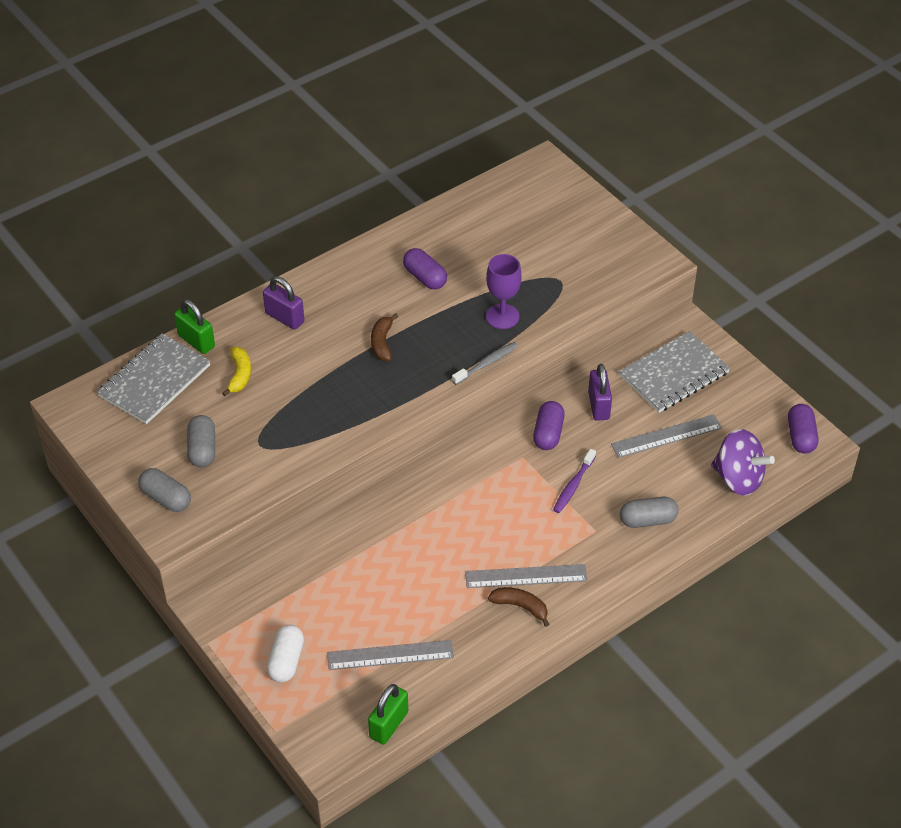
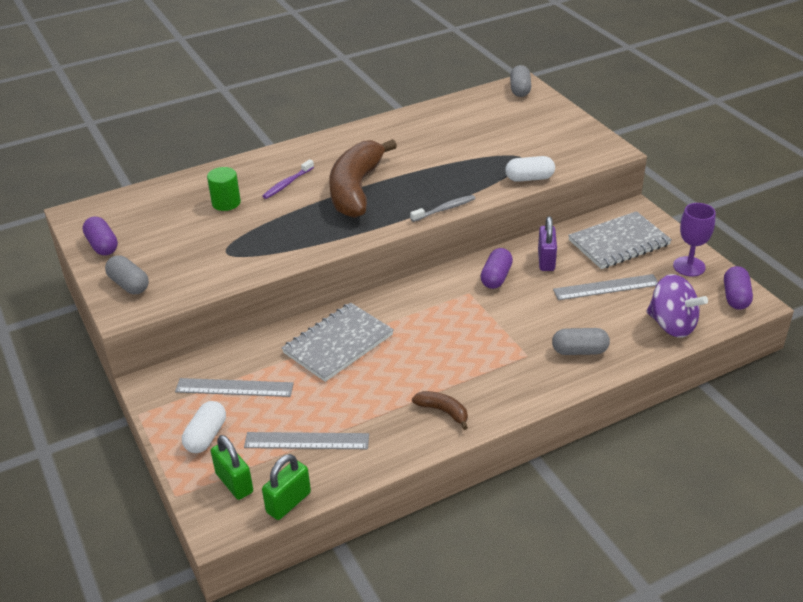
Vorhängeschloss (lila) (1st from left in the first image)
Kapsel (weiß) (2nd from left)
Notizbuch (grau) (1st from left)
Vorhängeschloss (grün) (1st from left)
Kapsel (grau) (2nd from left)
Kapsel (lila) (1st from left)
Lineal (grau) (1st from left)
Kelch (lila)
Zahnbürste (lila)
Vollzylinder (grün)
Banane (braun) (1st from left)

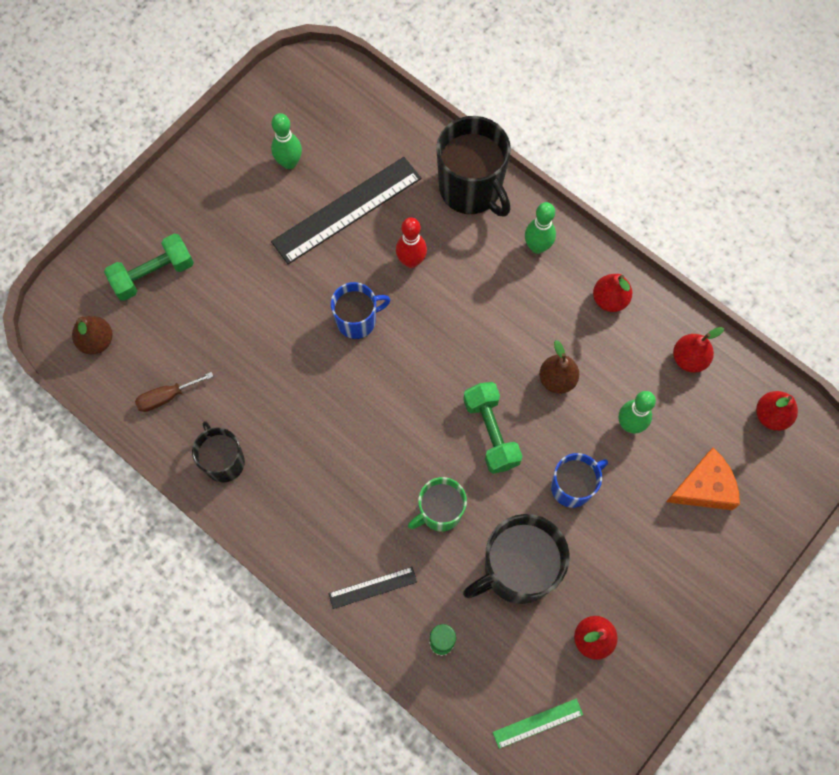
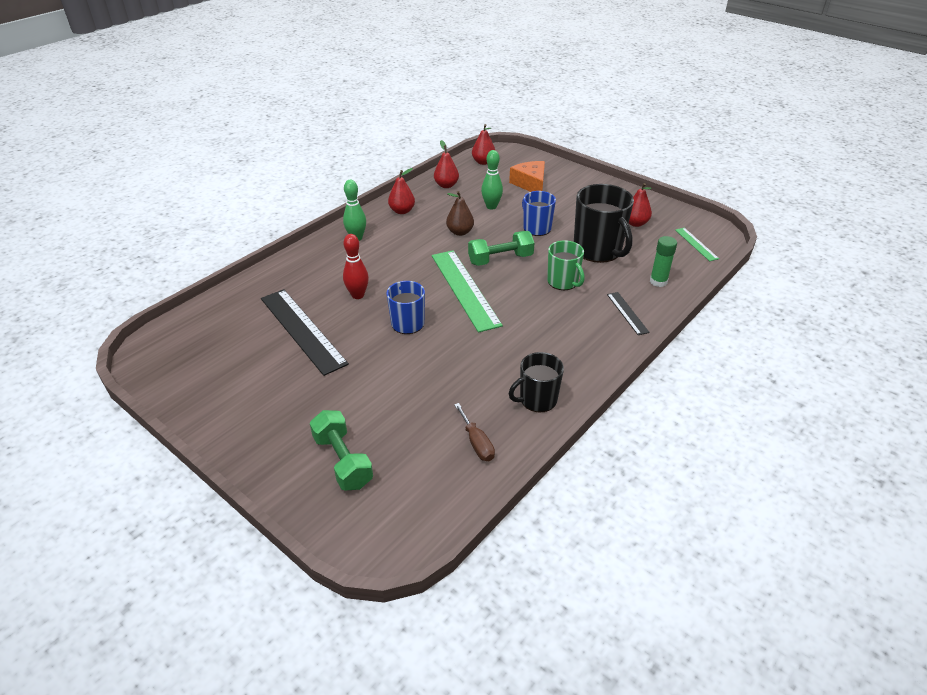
Birne (braun) (1st from left in the first image)
Bowlingkegel (grün) (1st from left in the first image)
Tasse (schwarz) (2nd from left in the first image)
Lineal (grün) (1st from left)

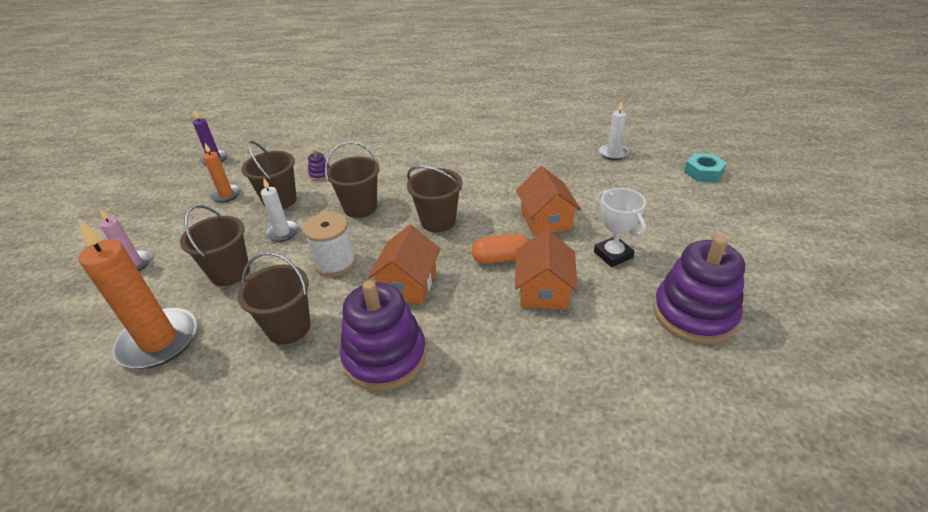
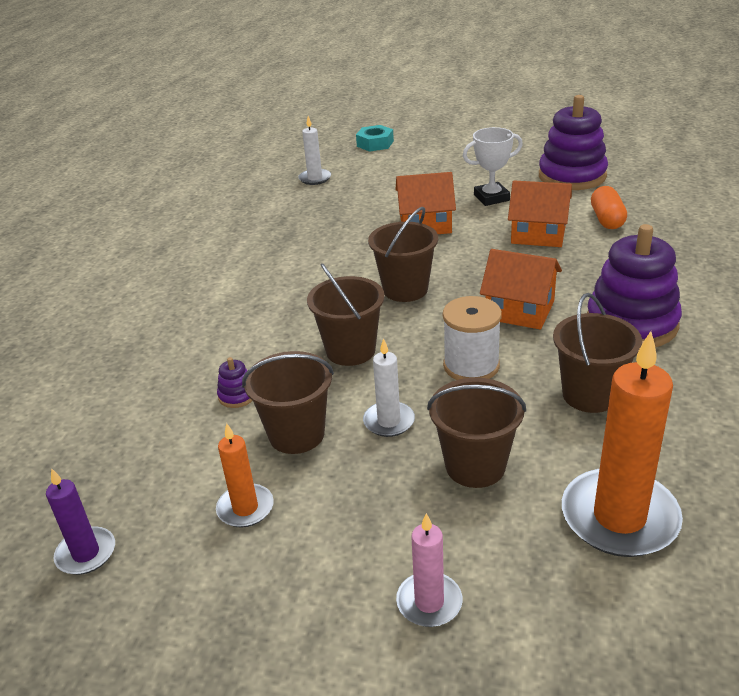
Kapsel (orange)

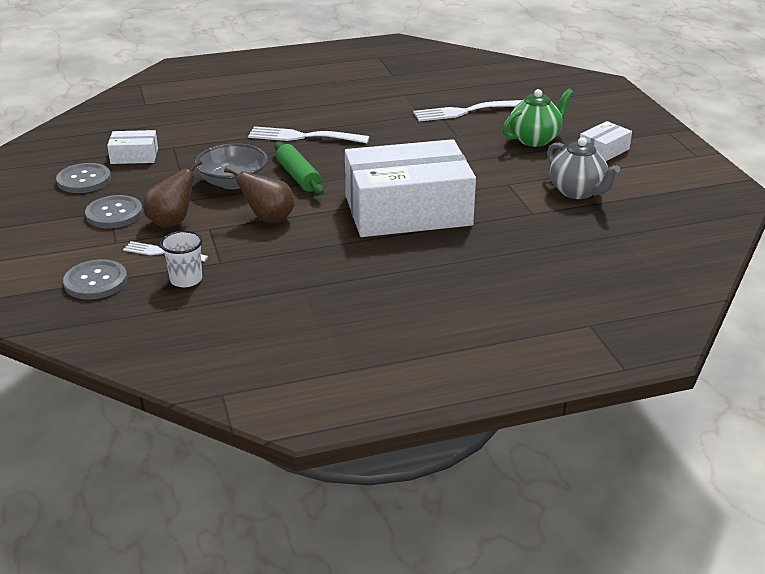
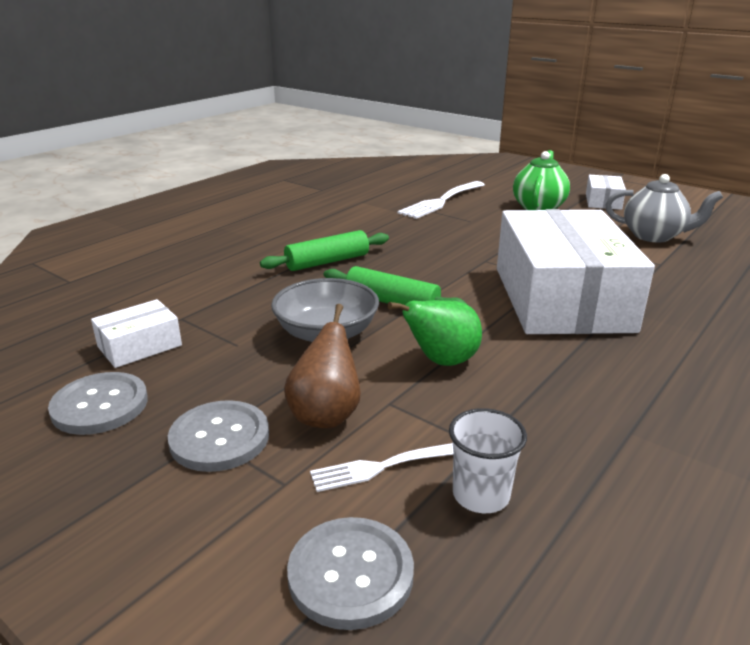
Nudelholz (grün) (1st from left)
Birne (grün)
Schachtel (weiß) (2nd from left)

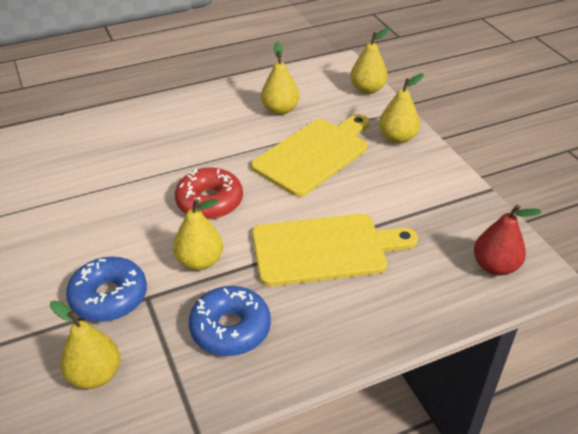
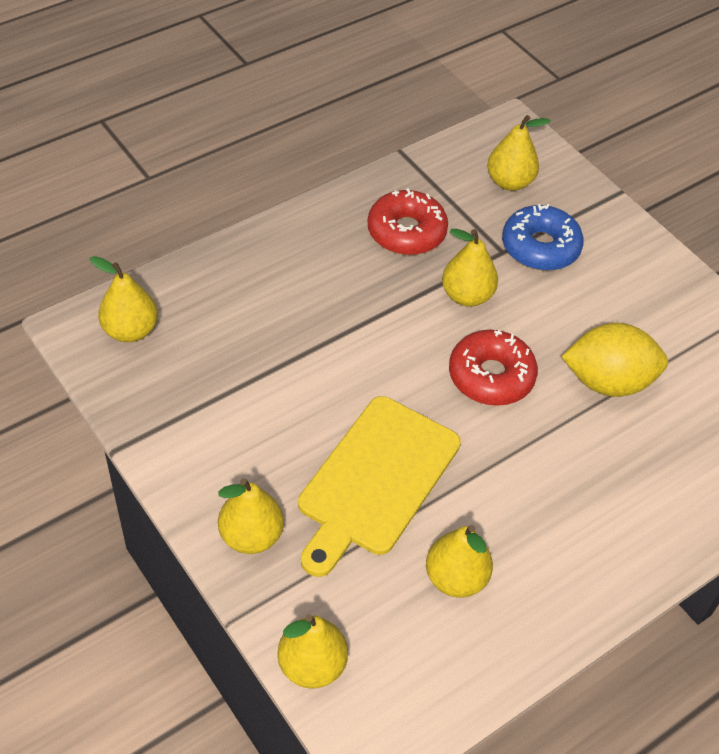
Schneidebrett (gelb) (2nd from left in the first image)
Zitrone (gelb)
Donut (rot) (1st from left)
Birne (gelb) (1st from left)

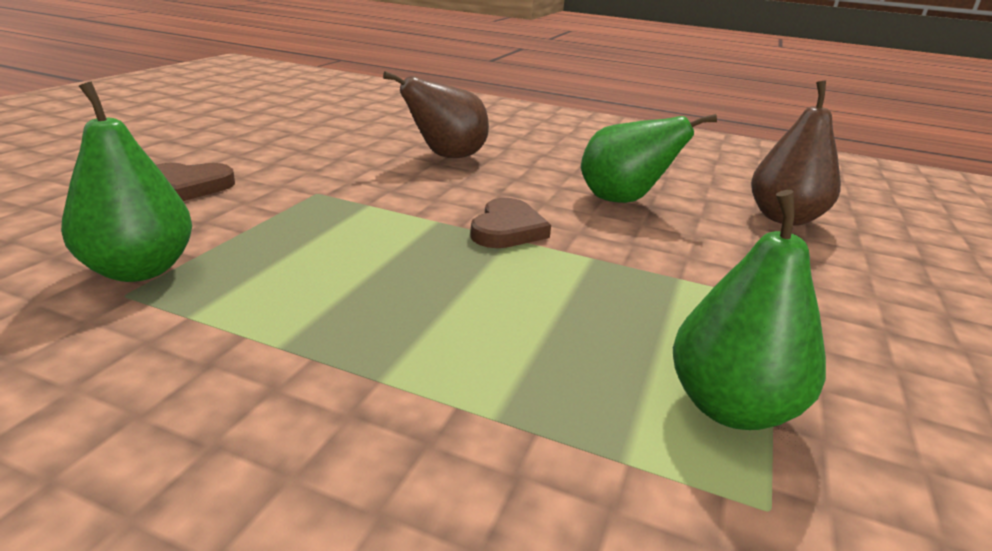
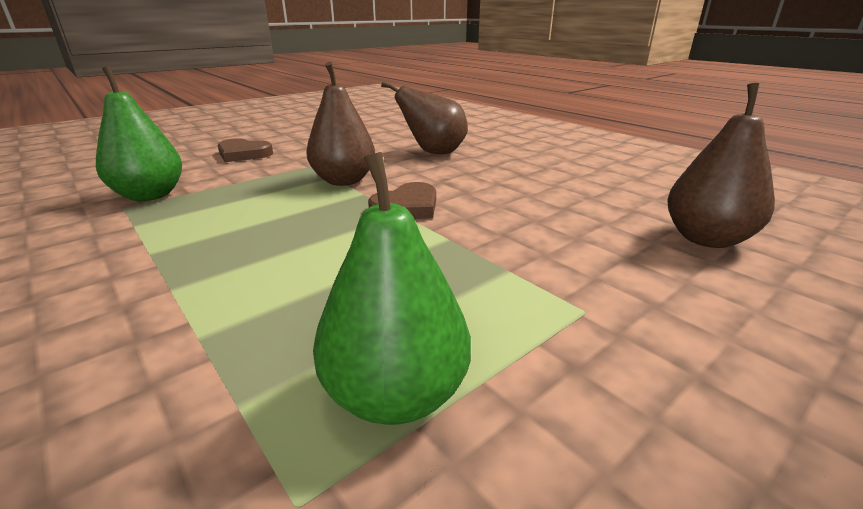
Birne (grün) (2nd from left in the first image)
Birne (braun) (1st from left)

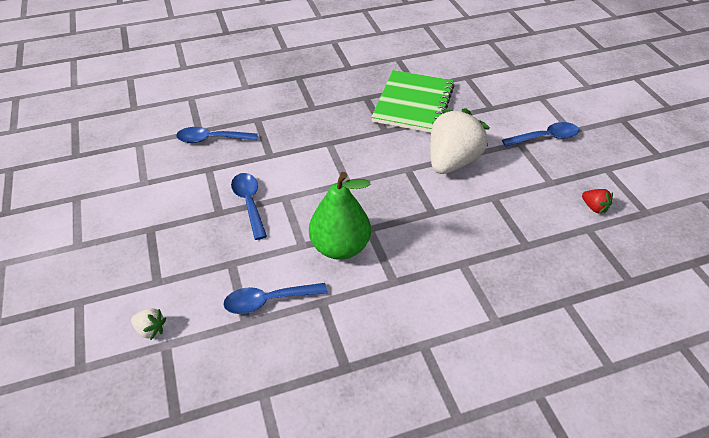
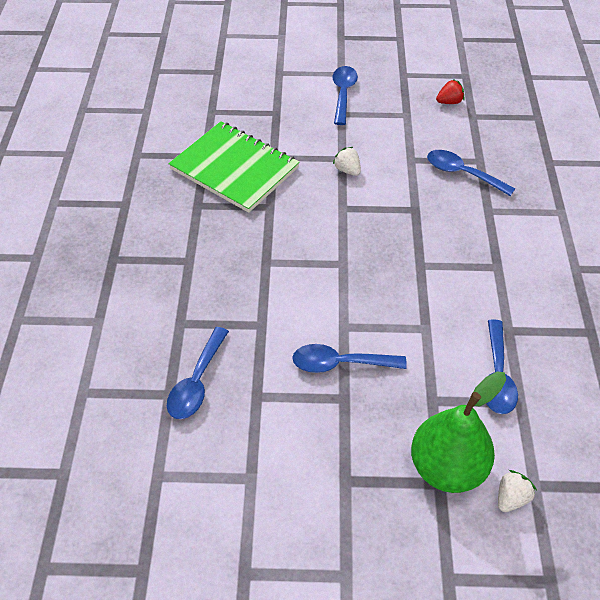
Löffel (blau) (4th from left)
Birne (grün)
Erdbeere (weiß) (1st from left)

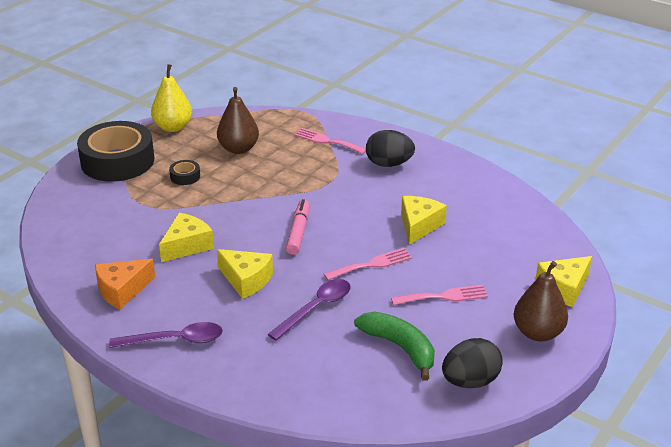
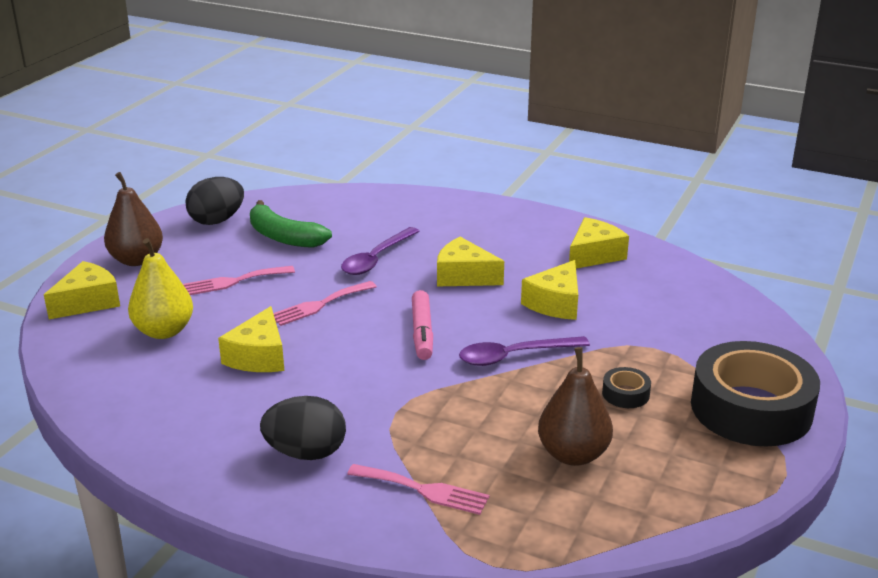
Löffel (lila) (2nd from left)
Birne (gelb)
Käse (gelb) (5th from left)

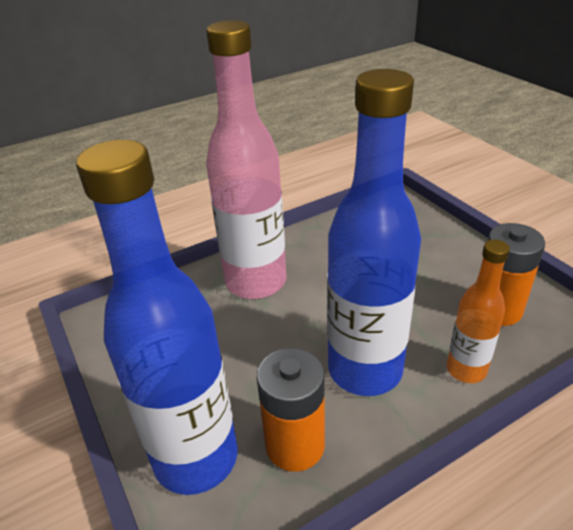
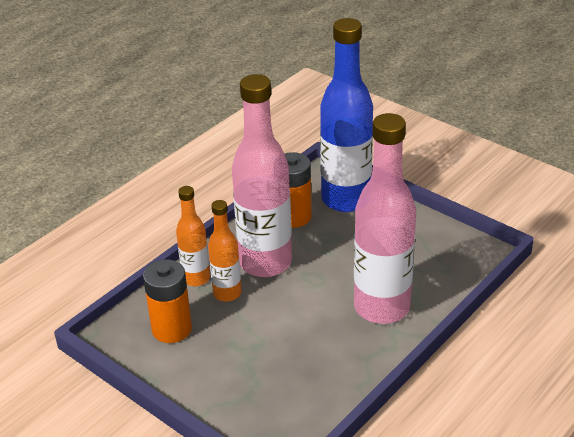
Flasche (orange) (2nd from left)
Flasche (rosa) (1st from left)

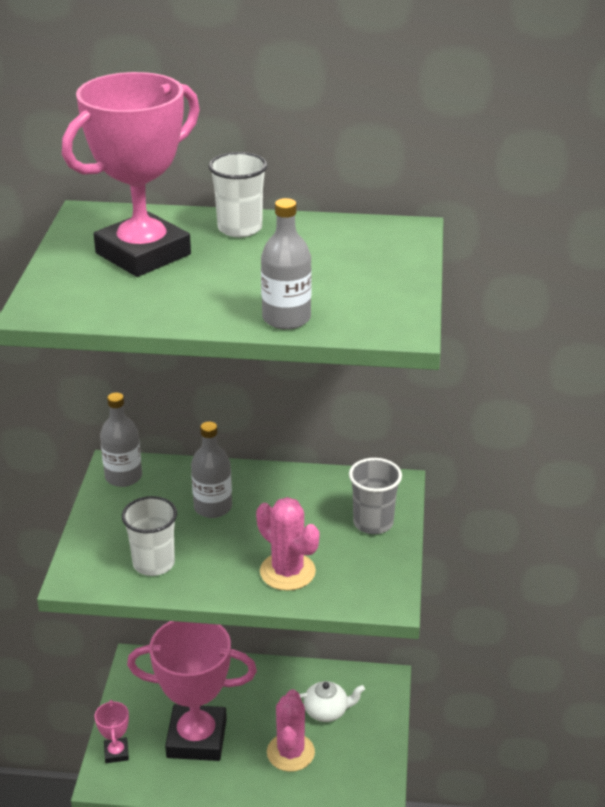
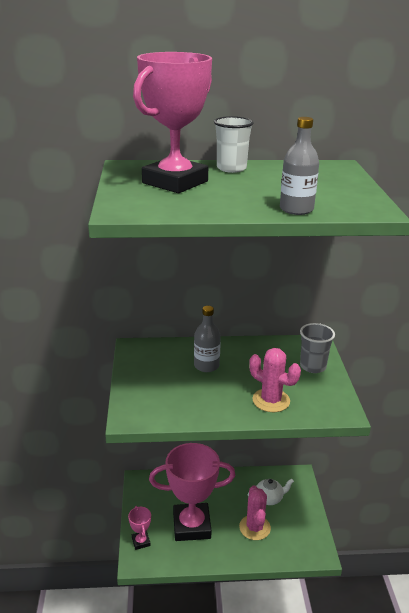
Flasche (grau) (1st from left in the first image)
Becher (weiß) (1st from left in the first image)

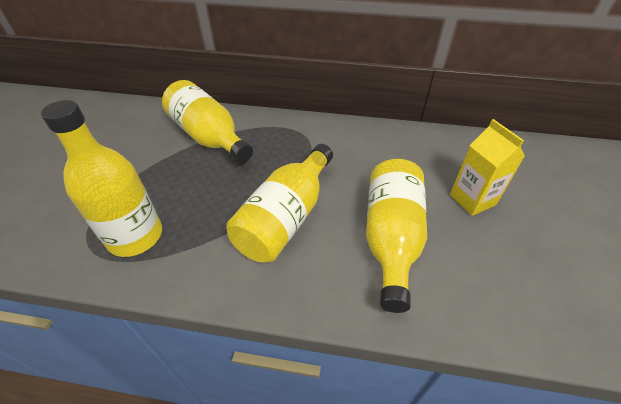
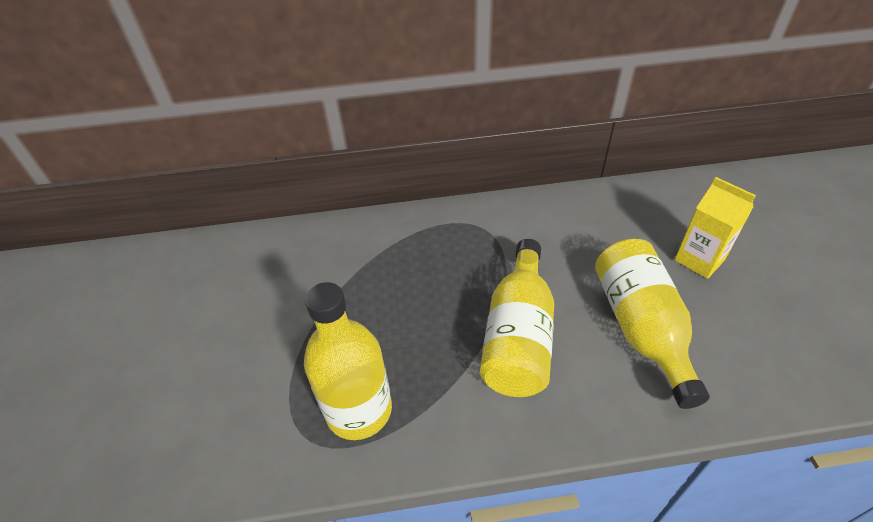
Flasche (gelb) (2nd from left in the first image)

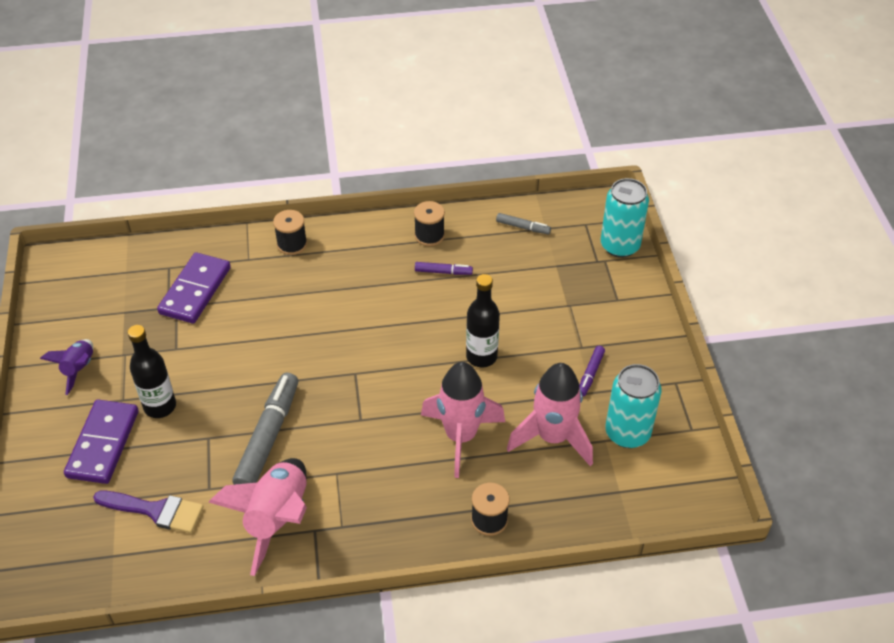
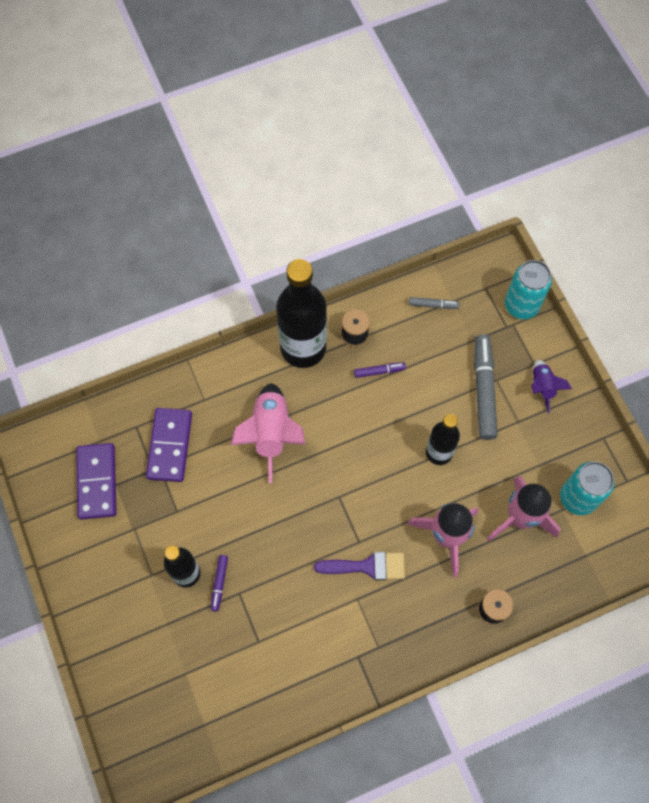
Garnrolle (schwarz) (1st from left in the first image)
Flasche (schwarz) (2nd from left)
Rakete (lila)
Dominostein (lila) (1st from left)
Pinsel (lila)
Rakete (rosa) (1st from left)
Filzstift (grau) (2nd from left)
Filzstift (lila) (1st from left)

